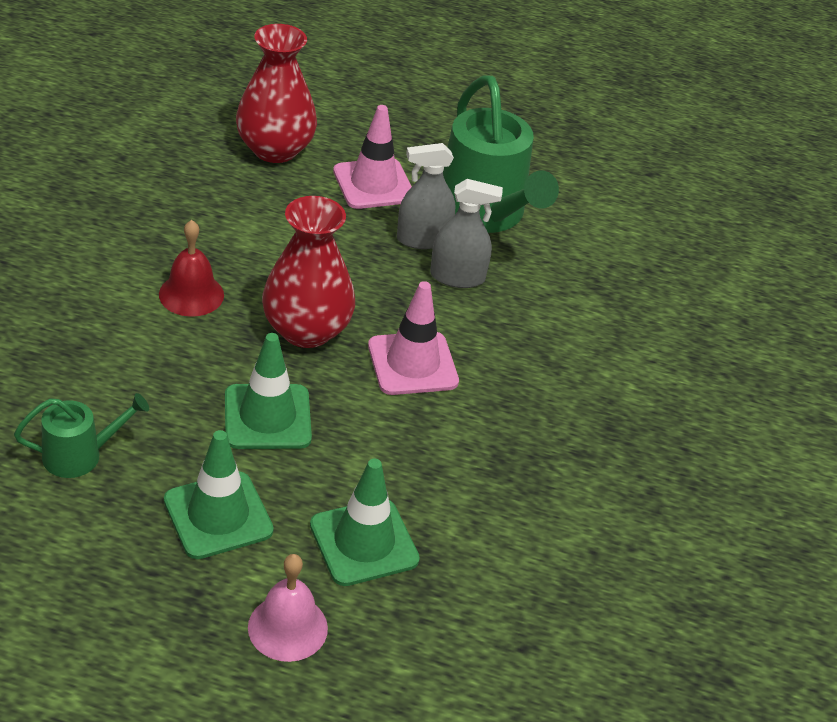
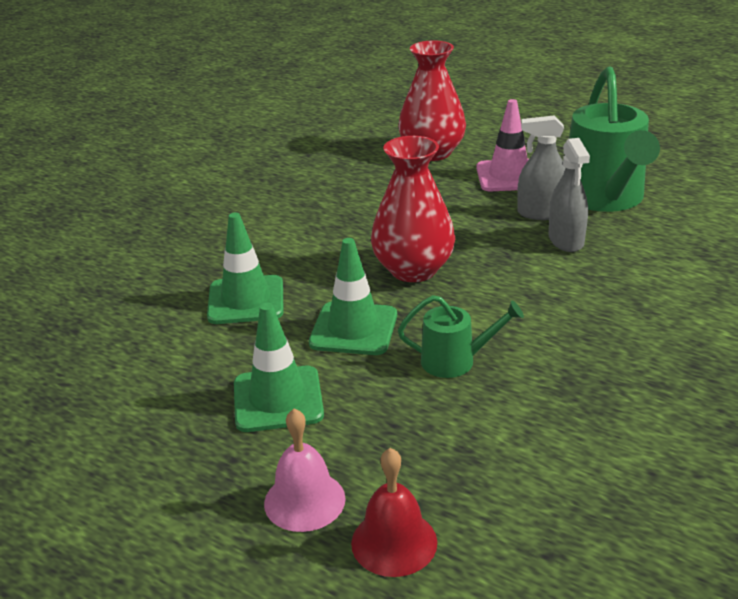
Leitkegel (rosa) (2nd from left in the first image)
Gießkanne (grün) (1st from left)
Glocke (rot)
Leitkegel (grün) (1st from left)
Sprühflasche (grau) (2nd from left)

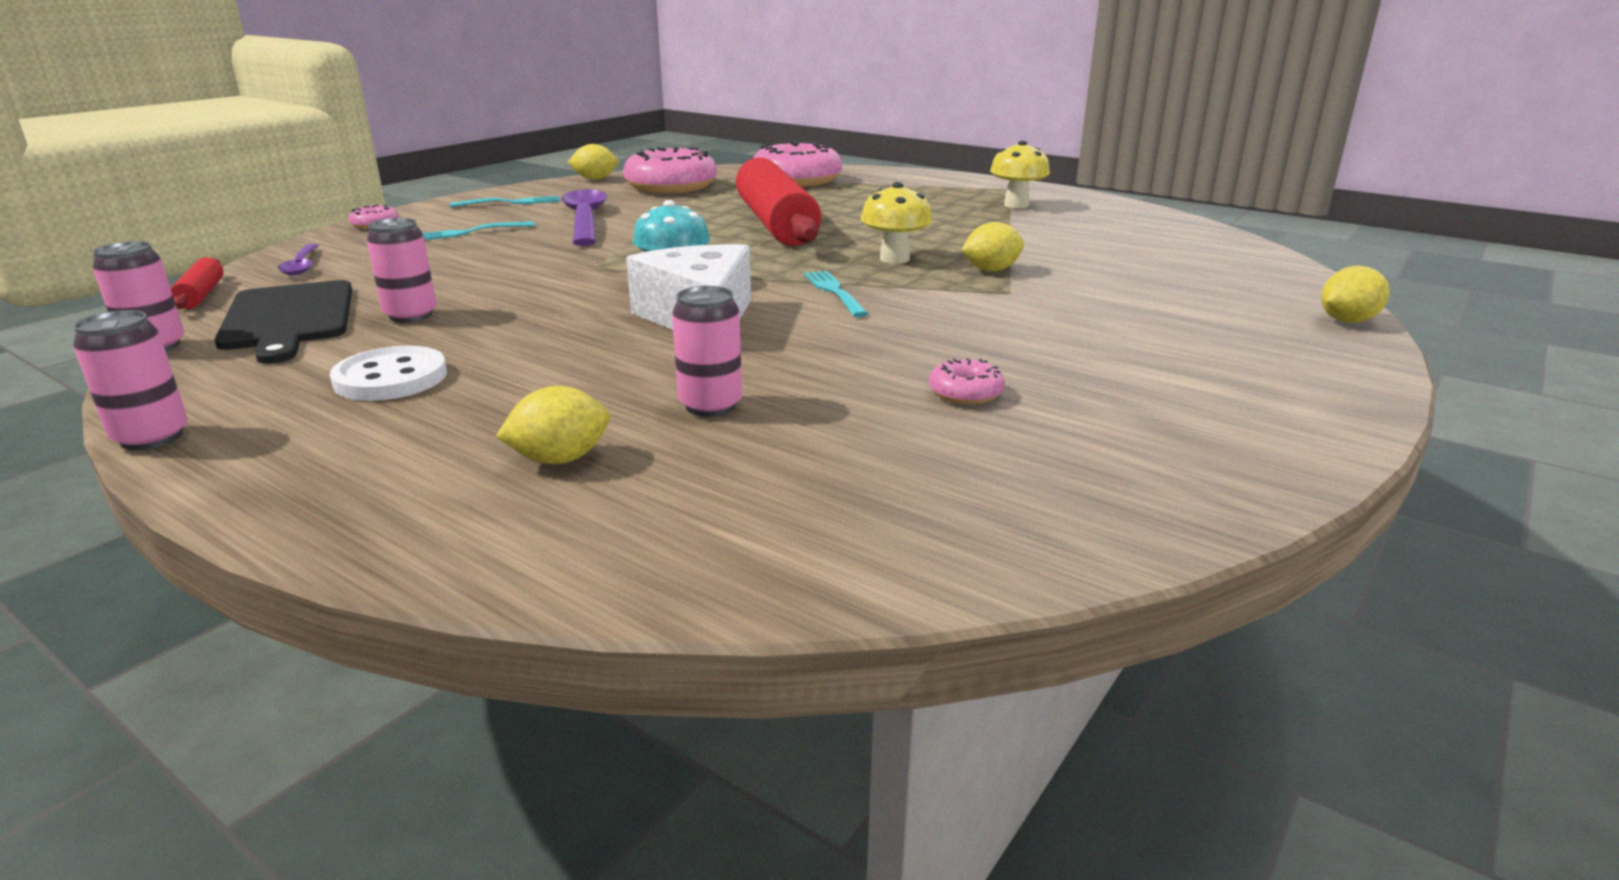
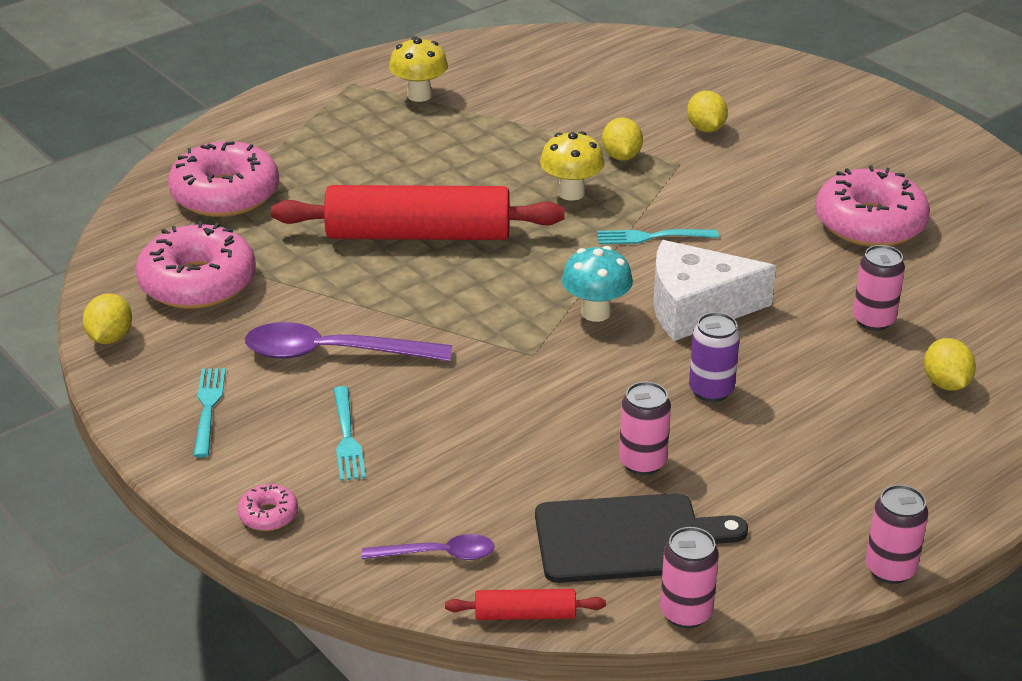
Knopf (weiß)
Dose (lila)
Zitrone (gelb) (3rd from left)
Donut (rosa) (4th from left)

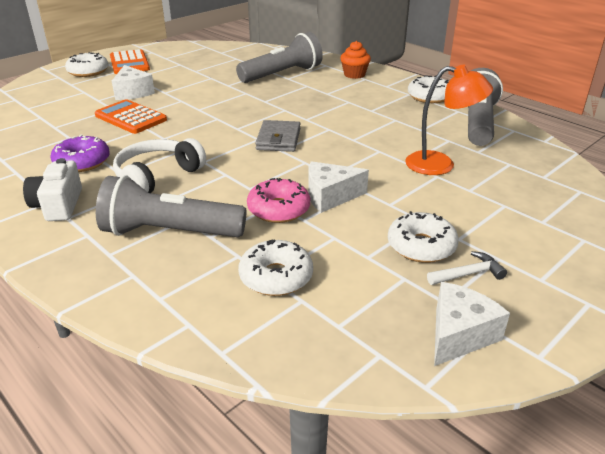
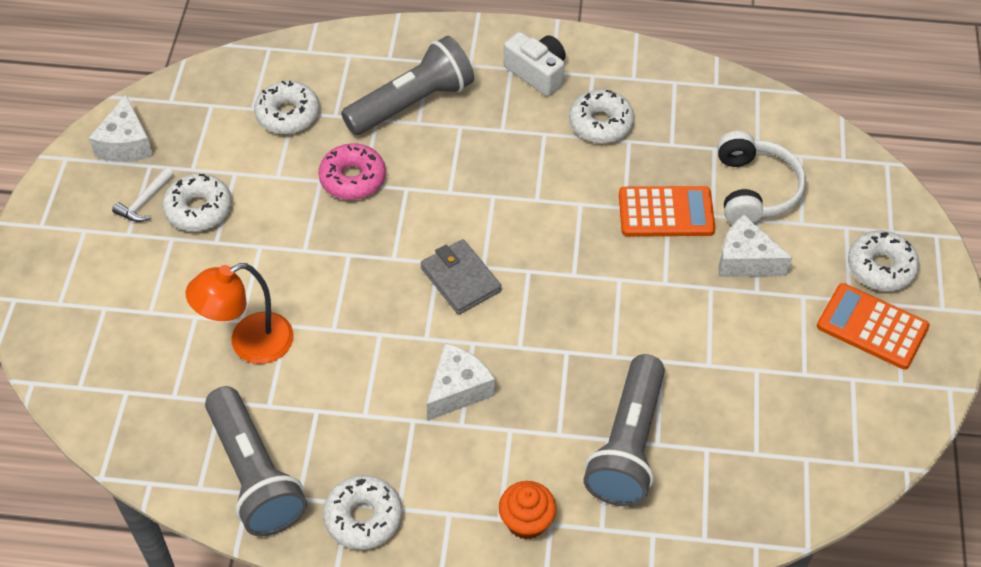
Kopfhörer (weiß)
Käse (weiß) (2nd from left)
Donut (weiß) (4th from left)

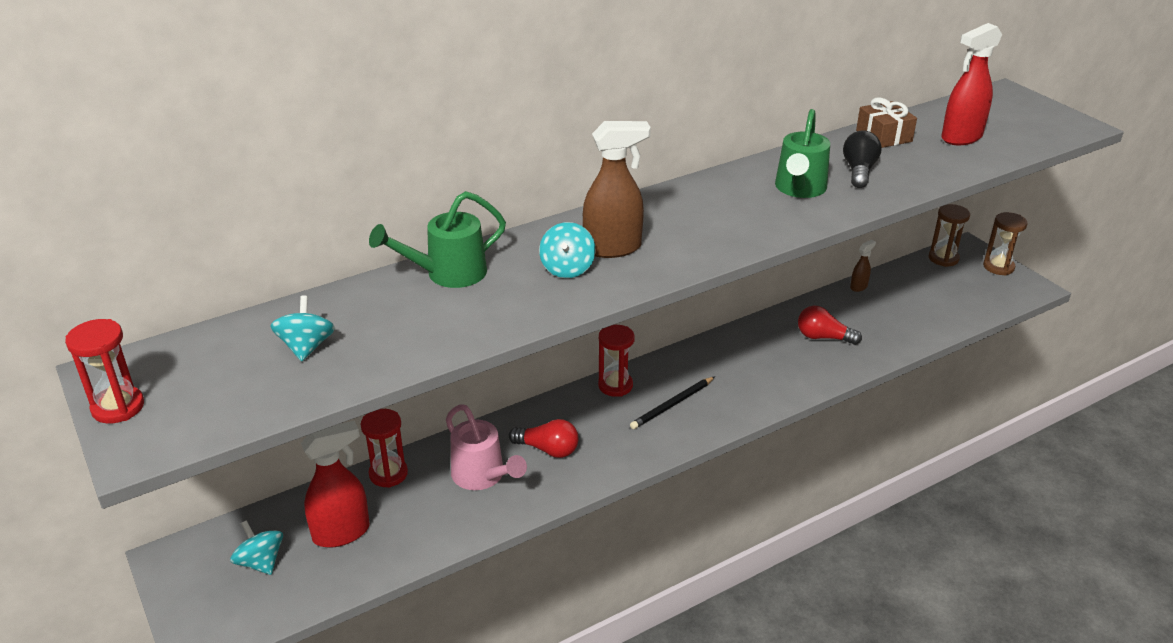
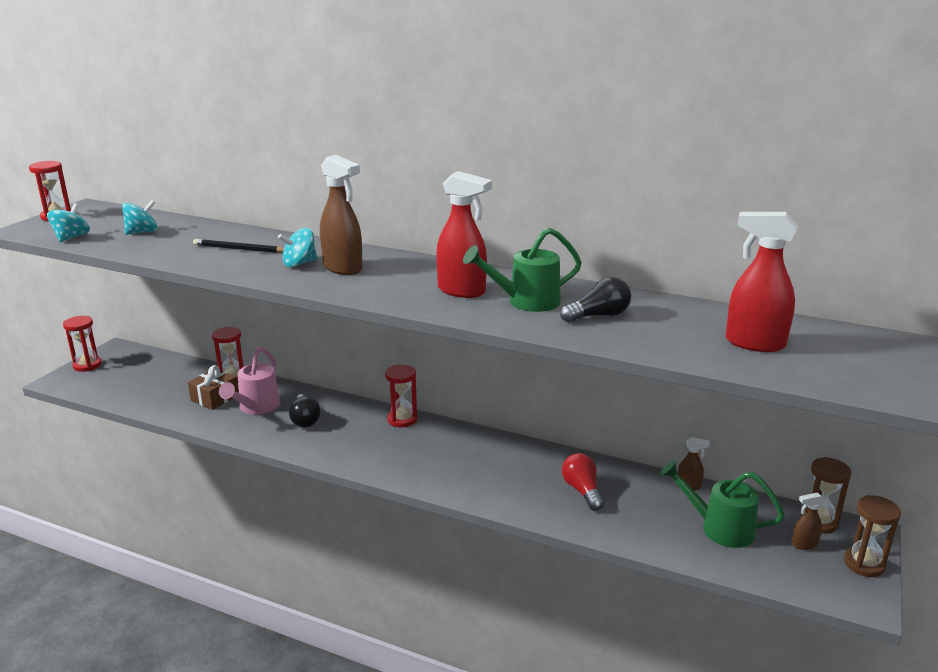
Sanduhr (rot) (2nd from left)
Sprühflasche (braun) (3rd from left)
Kreisel (türkis) (1st from left)
Sprühflasche (rot) (1st from left)
Gießkanne (grün) (2nd from left)
Bleistift (schwarz)
Geschenk (braun)
Glühbirne (schwarz) (1st from left)

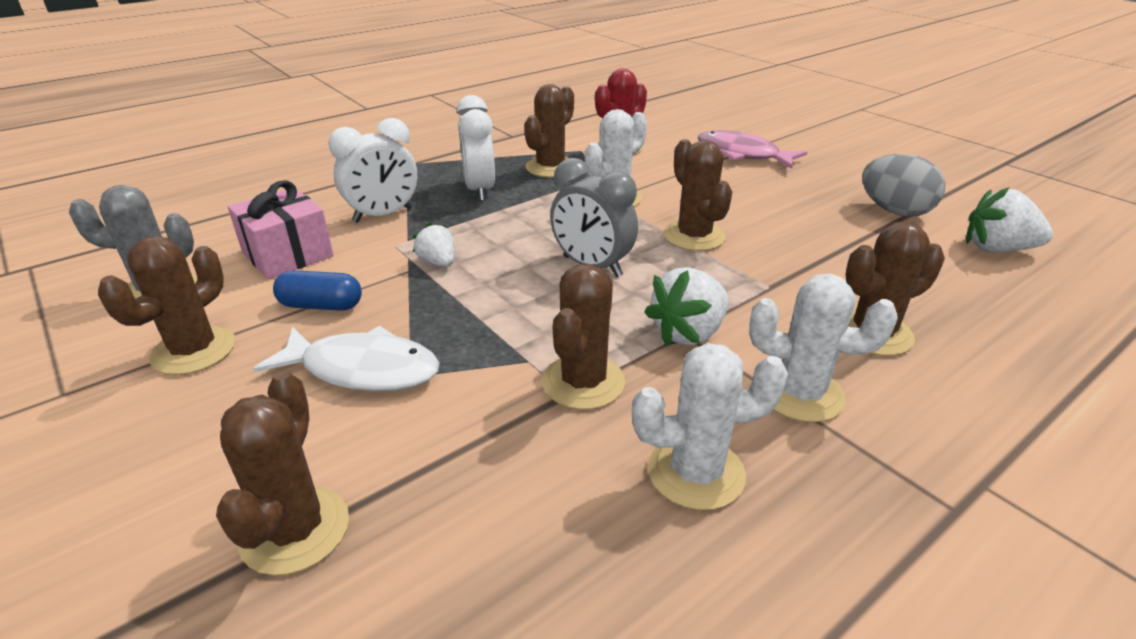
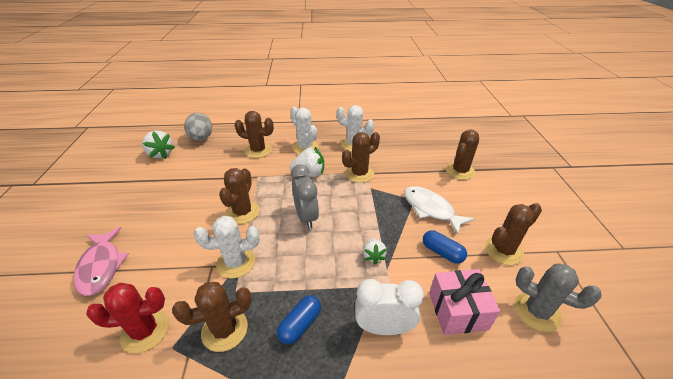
Ei (grau)
Kapsel (blau) (1st from left)

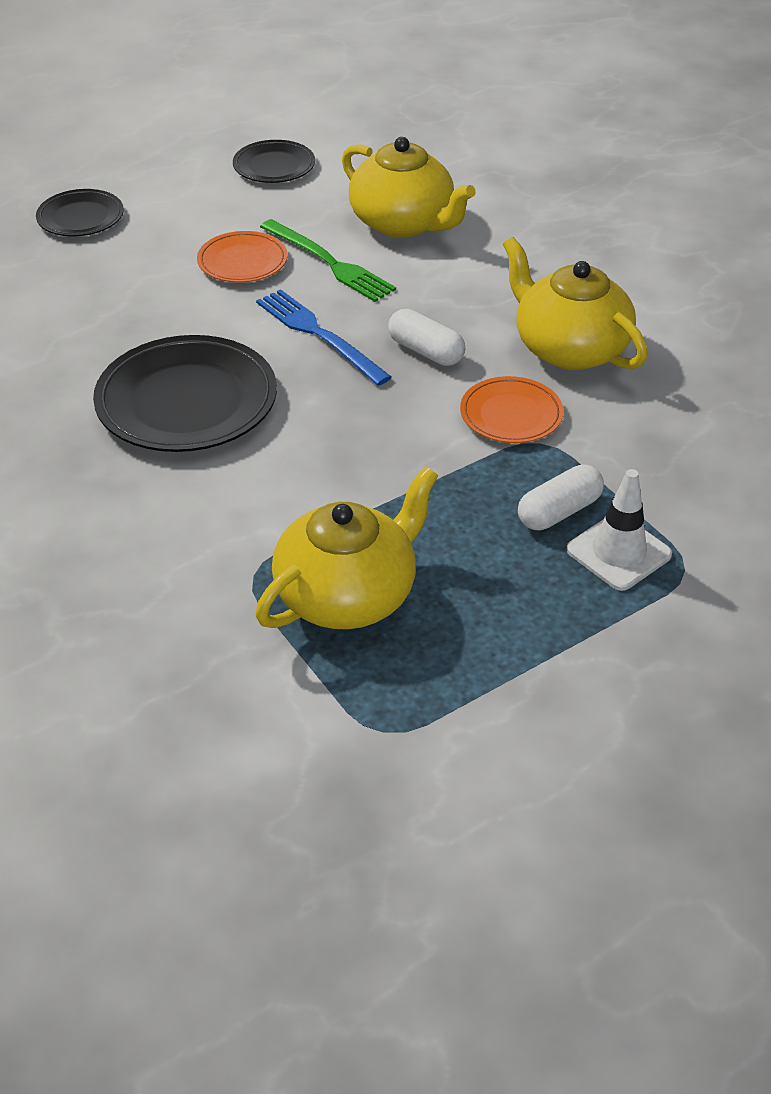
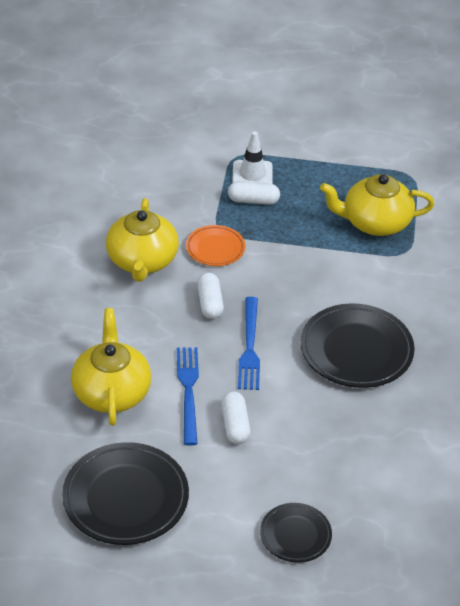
Kapsel (weiß) (2nd from left)
Gabel (blau) (1st from left)
Teller (schwarz) (1st from left)

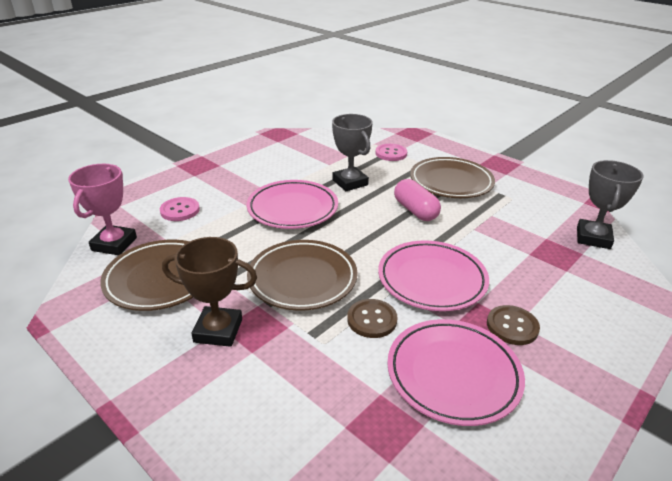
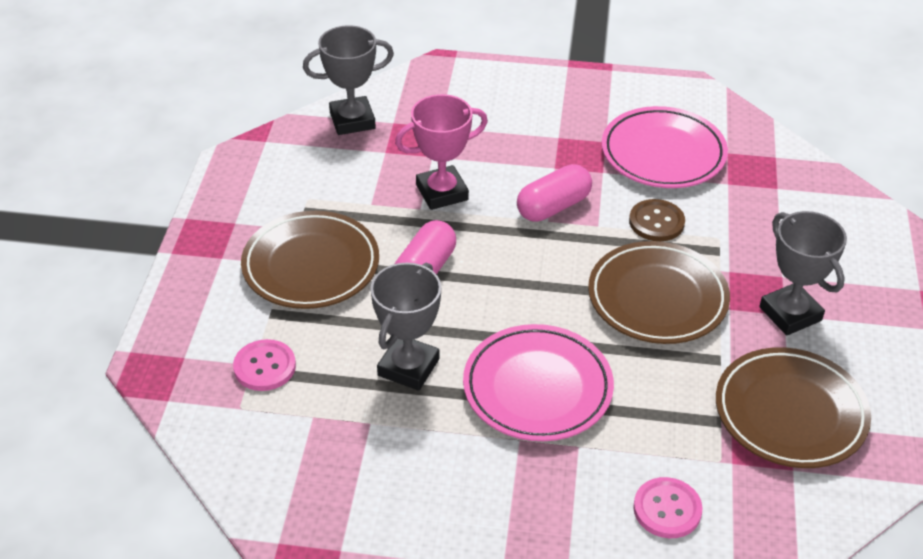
Knopf (braun) (2nd from left in the first image)
Pokal (rosa)
Kapsel (rosa) (2nd from left)
Pokal (grau) (3rd from left)

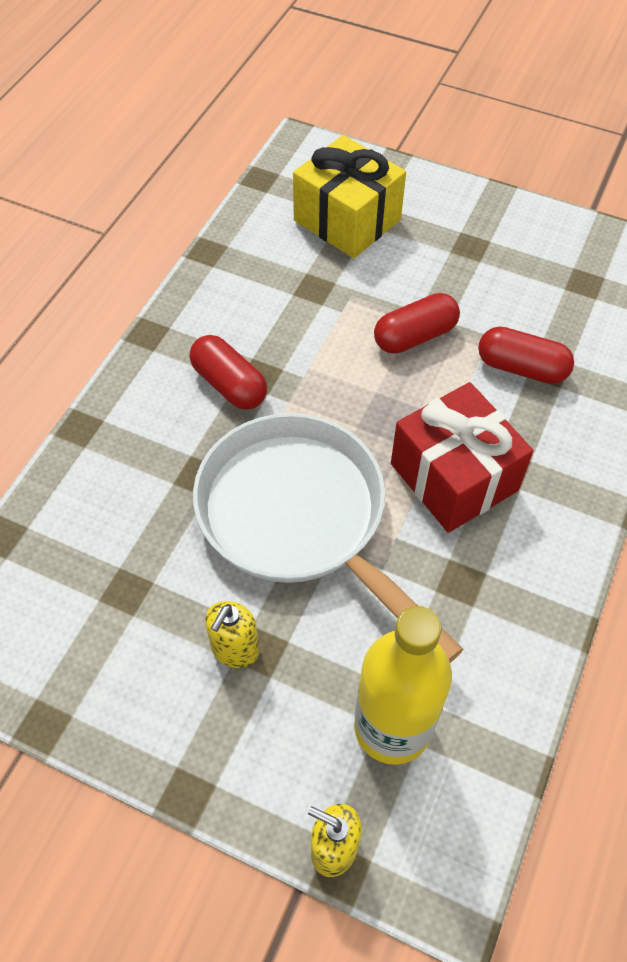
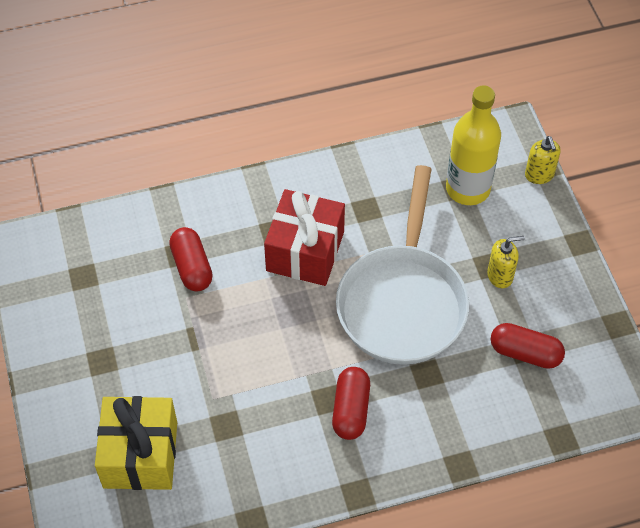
Kapsel (rot) (3rd from left)

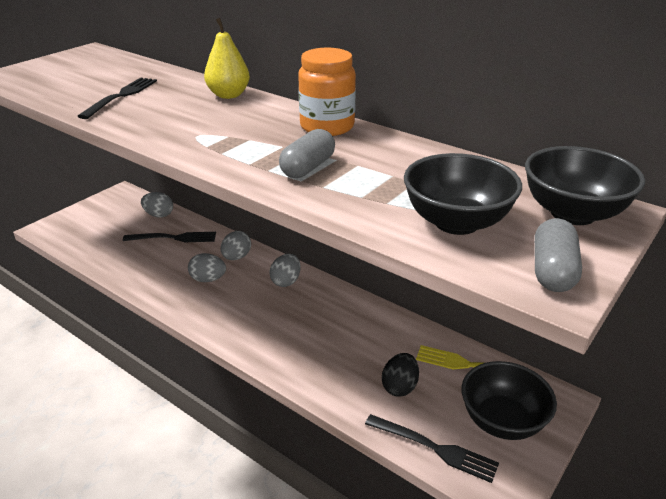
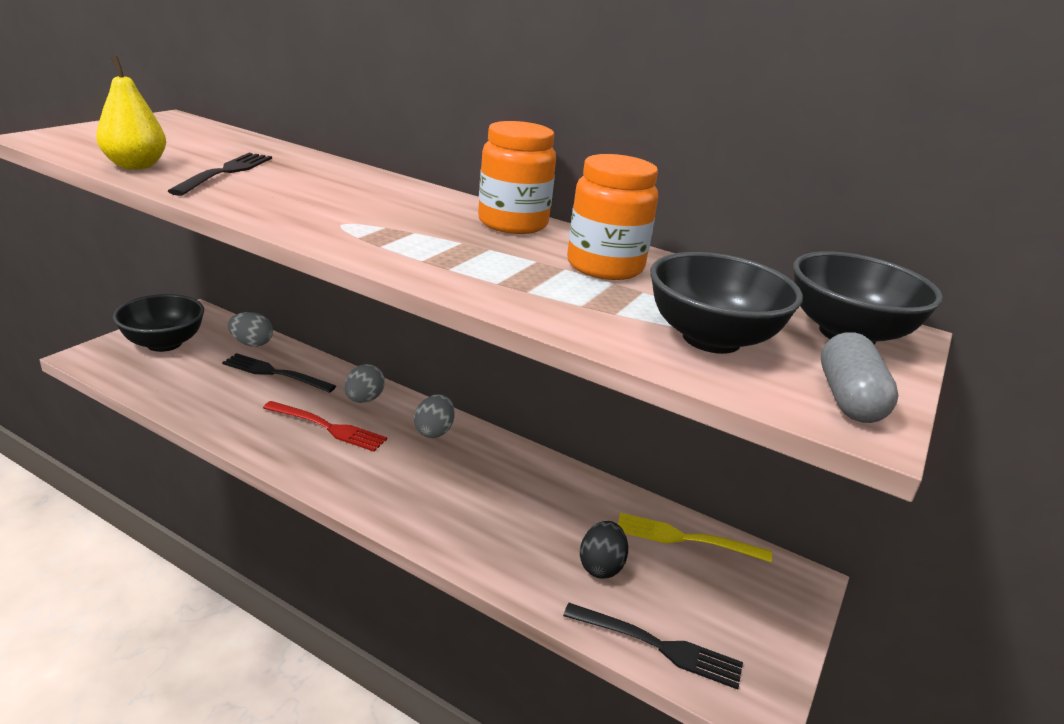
Kapsel (grau) (1st from left in the first image)
Einmachglas (orange) (2nd from left)
Birne (gelb)
Schüssel (schwarz) (1st from left)
Gabel (rot)
Gabel (schwarz) (2nd from left)

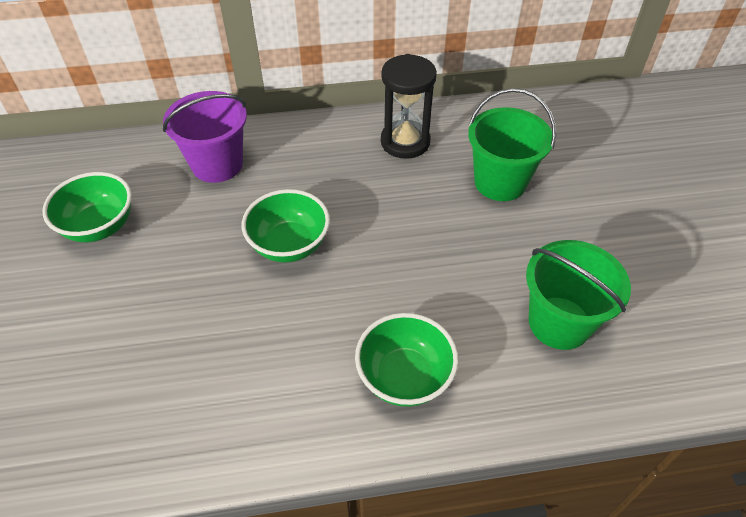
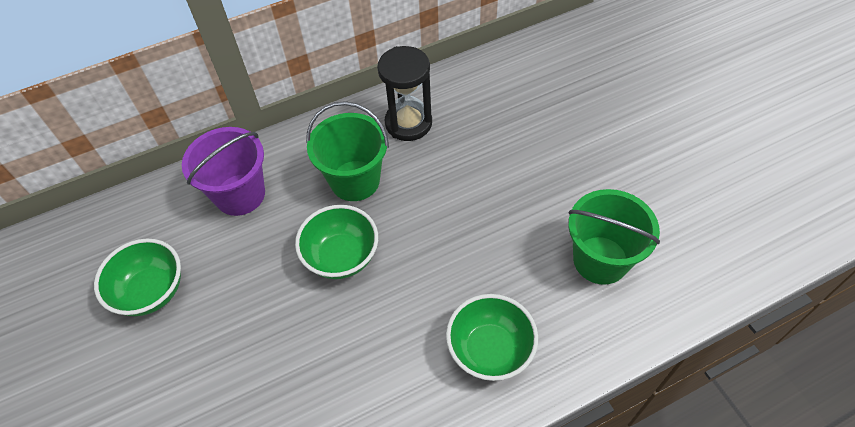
Eimer (grün) (1st from left)

